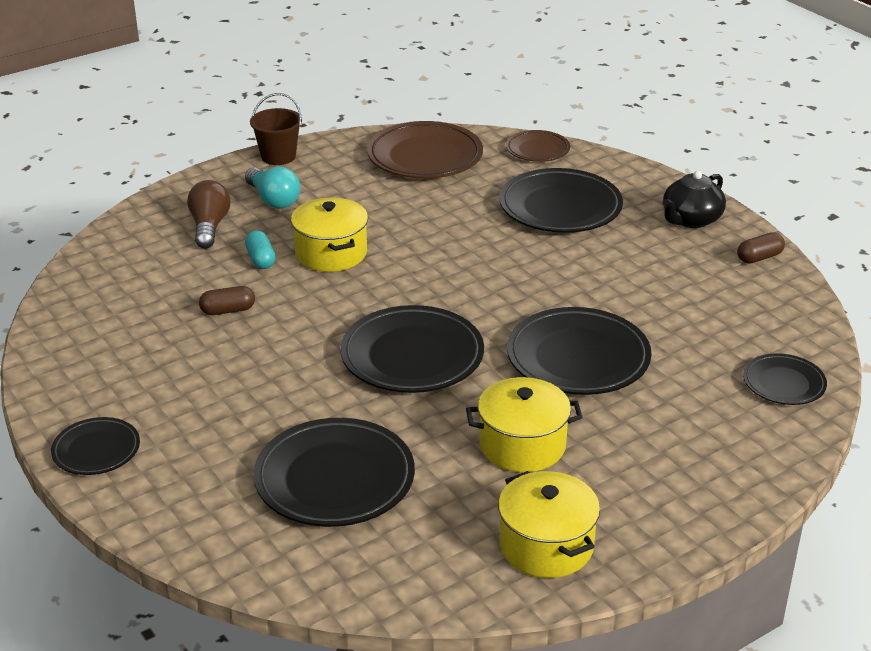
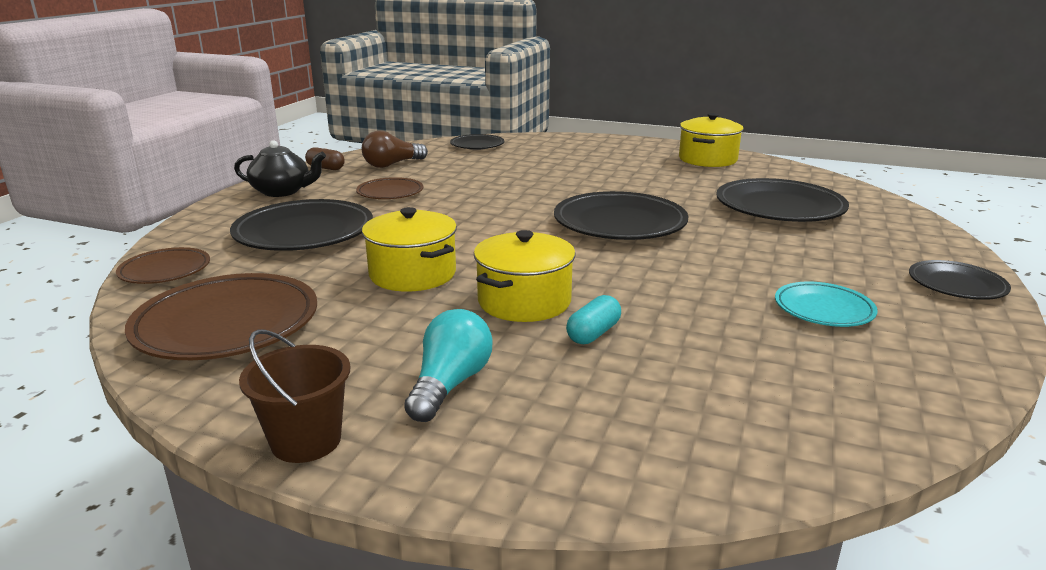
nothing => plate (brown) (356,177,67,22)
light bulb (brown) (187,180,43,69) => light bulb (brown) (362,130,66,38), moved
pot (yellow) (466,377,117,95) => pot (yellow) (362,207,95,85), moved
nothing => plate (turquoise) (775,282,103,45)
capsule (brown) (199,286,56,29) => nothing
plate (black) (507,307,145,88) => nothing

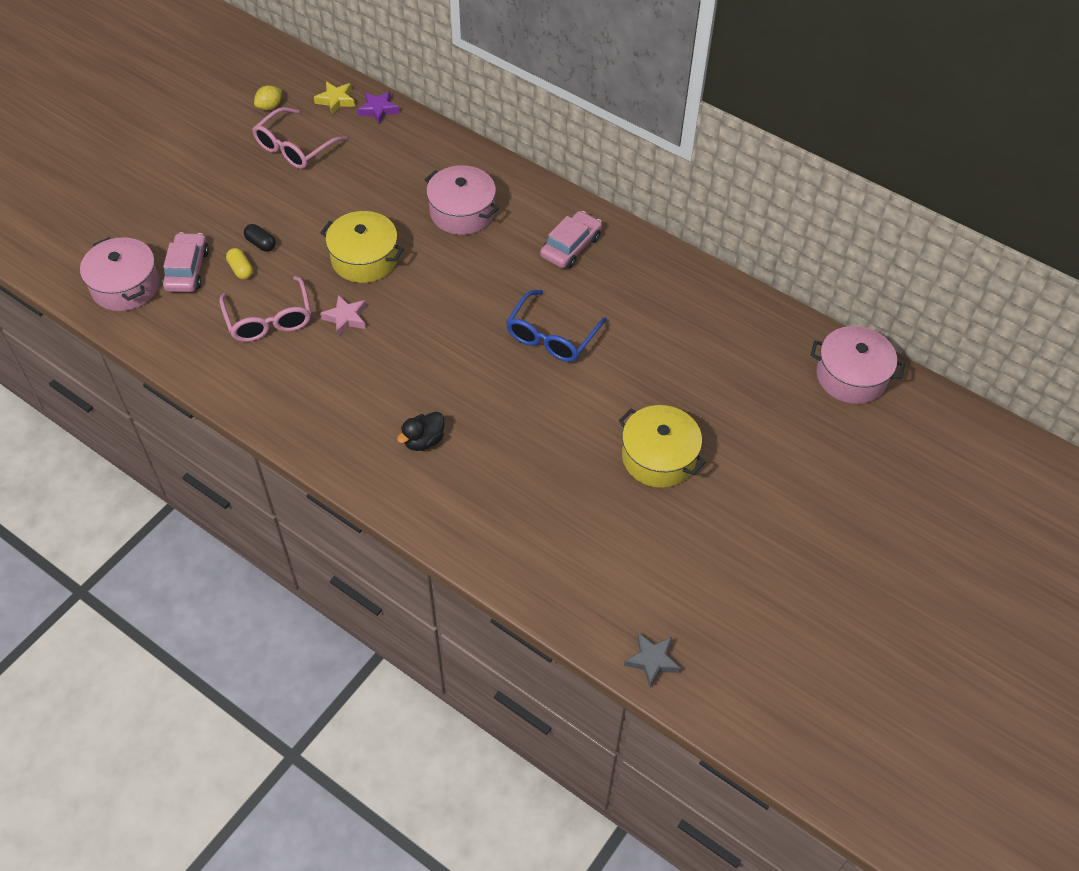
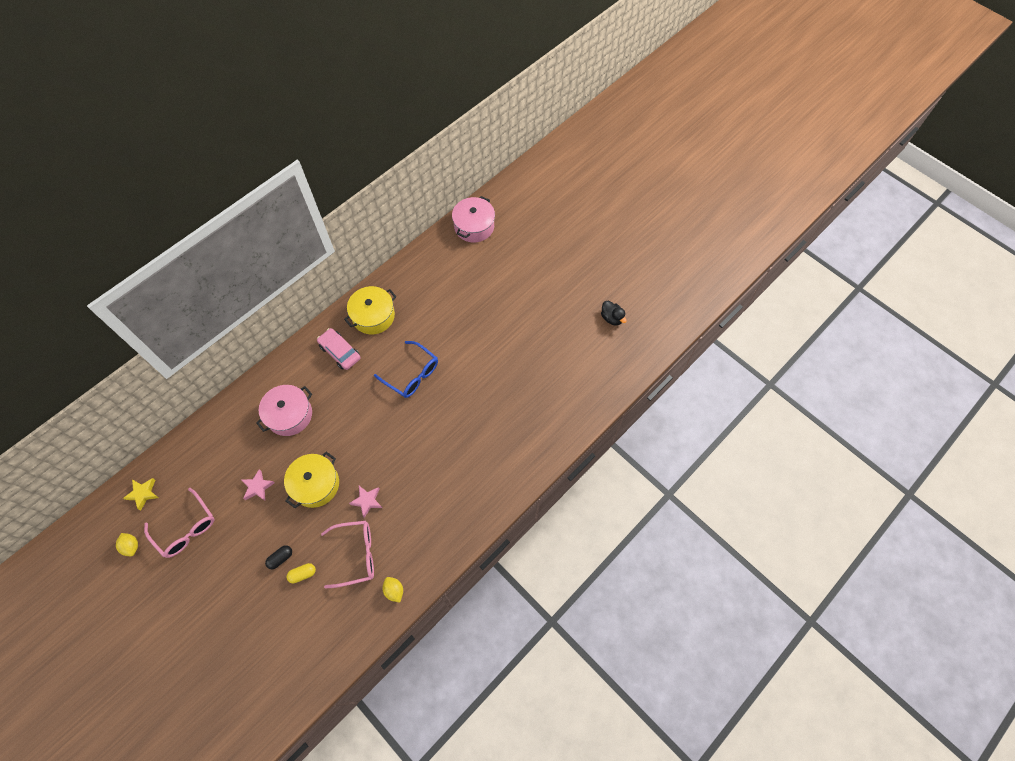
nothing => star (pink) (242,469,32,32)
pot (yellow) (619,405,87,83) => pot (yellow) (344,286,53,48), moved
nothing => lemon (yellow) (383,577,20,26)
duck (black) (397,412,47,39) => duck (black) (601,301,26,24), moved
pot (pink) (80,237,80,74) => nothing
car (pink) (162,232,47,60) => nothing
star (purple) (358,91,42,34) => nothing
star (grey) (624,633,57,55) => nothing

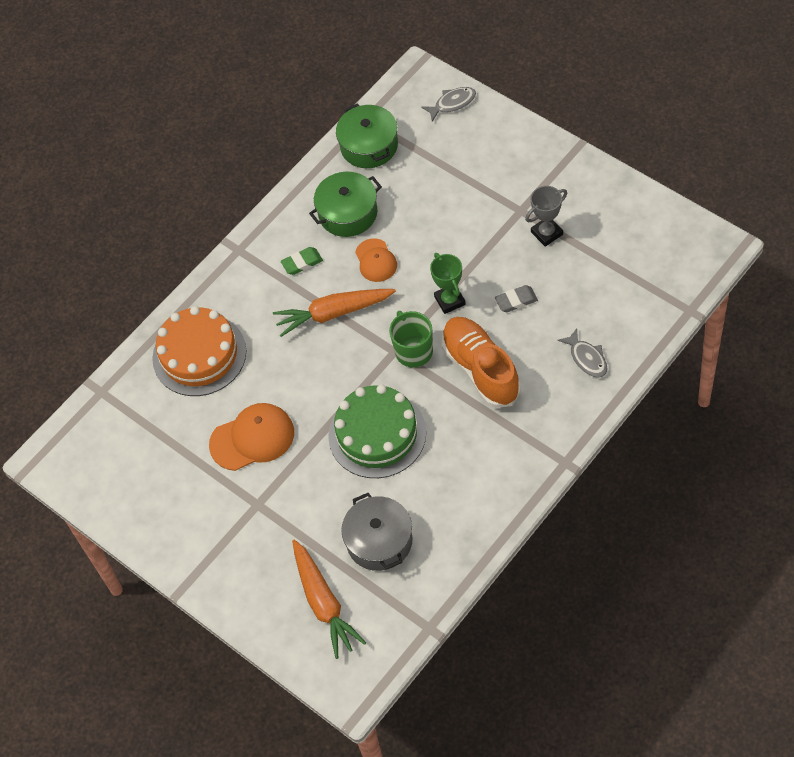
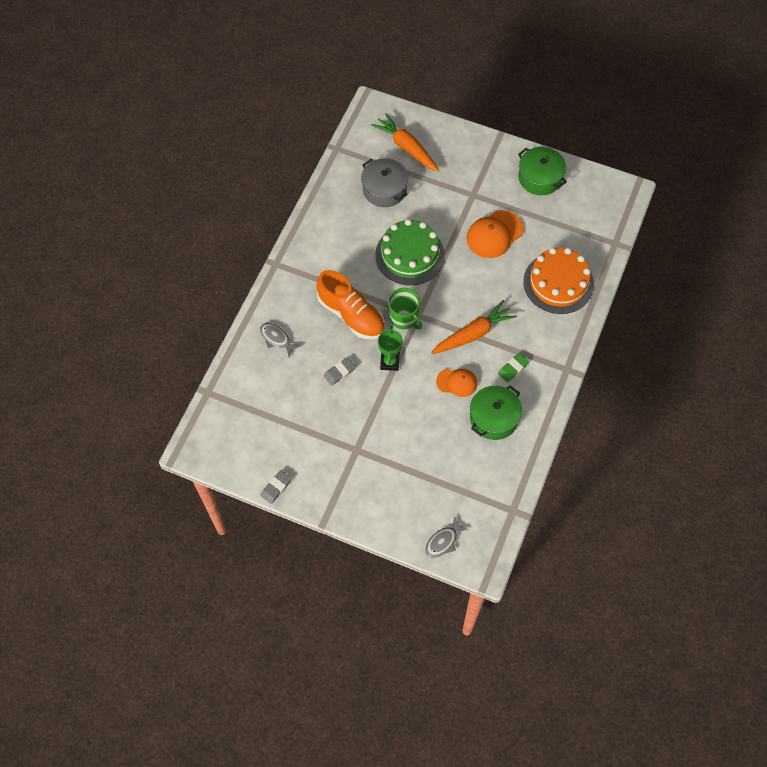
nothing => eraser (grey) (261,470,30,34)
trophy (green) (430,253,36,61) => trophy (green) (378,326,25,45), 45 degrees clockwise
cap (orange) (355,238,42,44) => cap (orange) (436,369,41,28), 135 degrees clockwise
pot (green) (336,103,62,65) => pot (green) (518,147,49,48), moved
trophy (grey) (525,186,42,61) => nothing

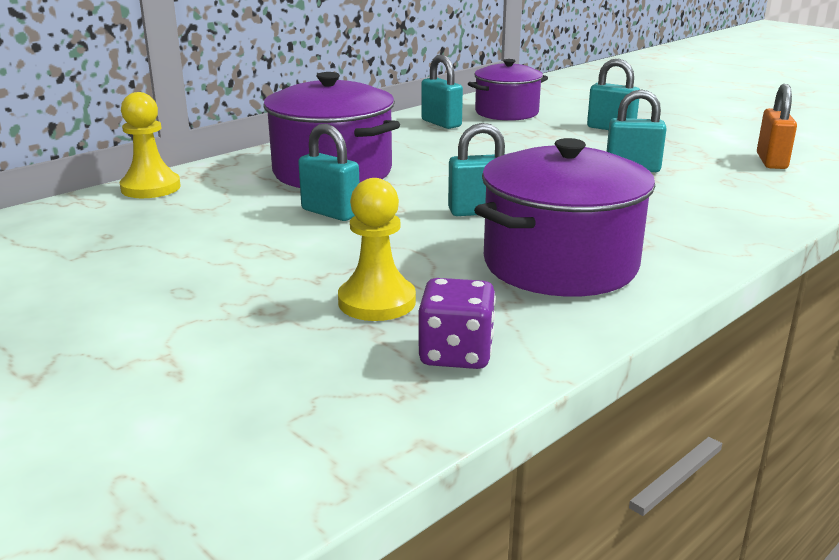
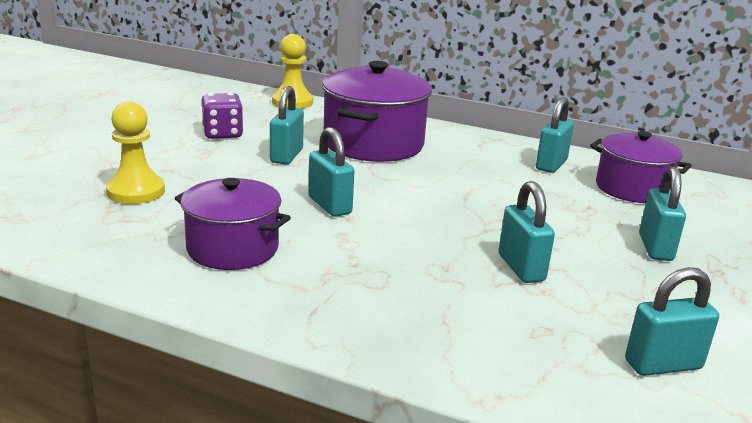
pot (purple) (474,138,181,159) => pot (purple) (175,178,116,92), x0.66
dice (purple) (419,278,77,91) => dice (purple) (201,93,42,46), moved
padlock (orange) (757,84,40,85) => padlock (turquoise) (625,267,94,109)

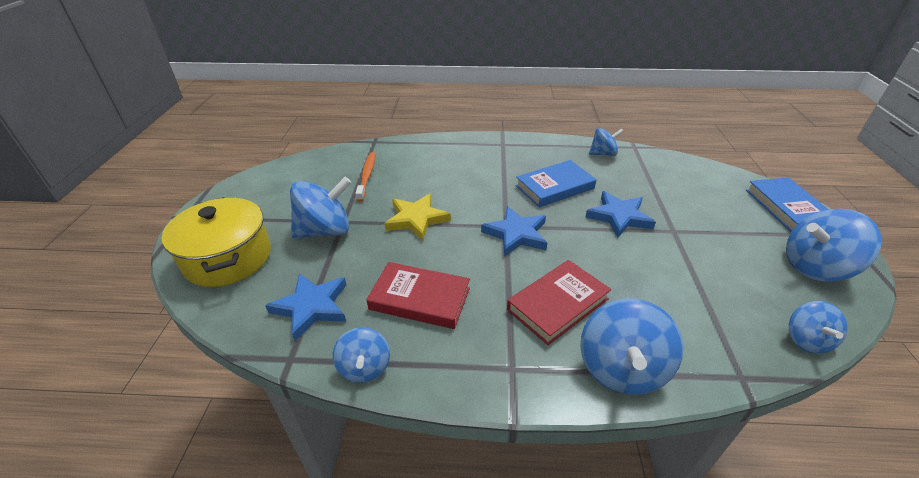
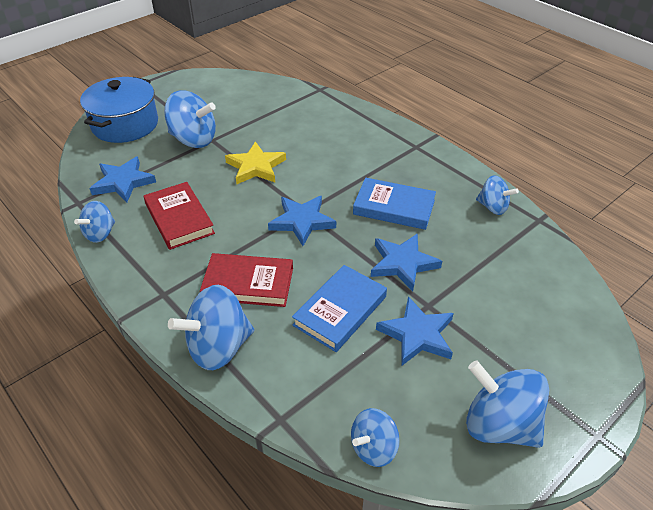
pot (yellow) (162,197,109,90) => pot (blue) (80,77,78,66)
book (blue) (746,177,82,55) => book (blue) (292,265,95,87), moved
nothing => star (blue) (376,296,78,70)
toothbrush (orange) (355,152,21,50) => nothing

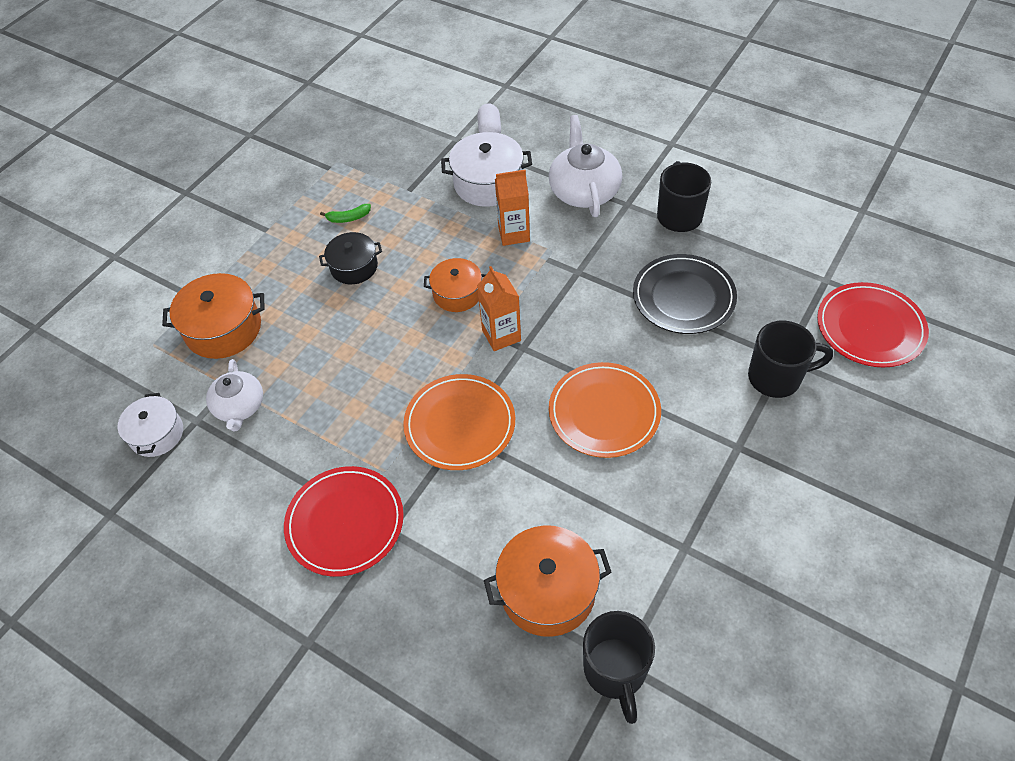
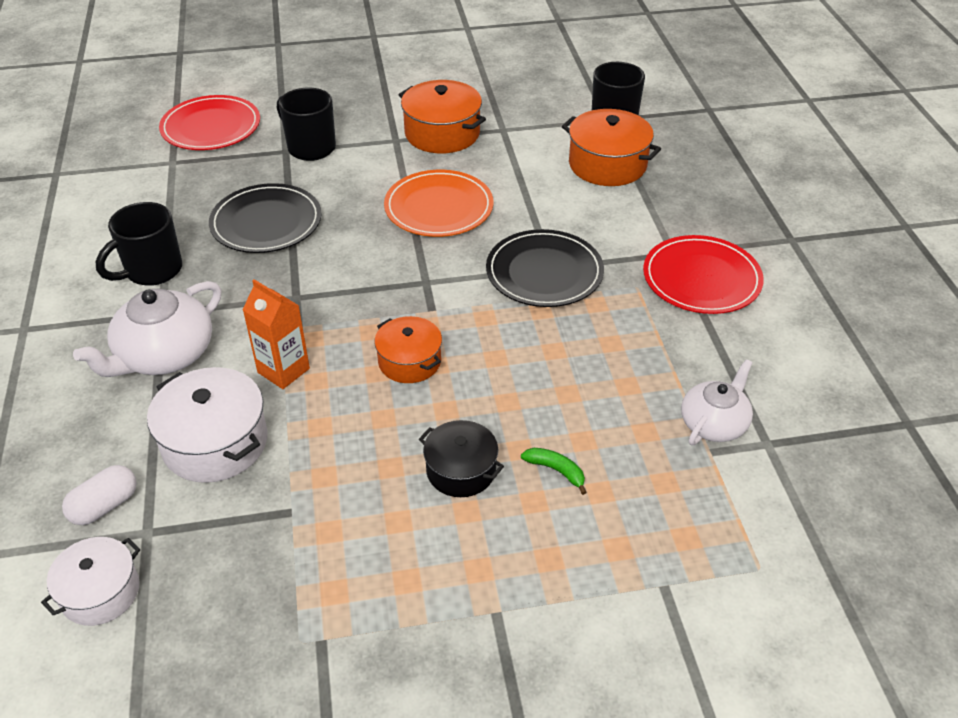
pot (white) (118,393,65,64) => pot (white) (41,537,99,89), moved
pot (orange) (162,273,103,86) => pot (orange) (399,80,87,73), moved
plate (orange) (403,374,112,96) => plate (black) (486,229,118,78)
banana (green) (320,204,51,19) => banana (green) (521,448,66,47), moved
carton (orange) (477,266,44,85) => nothing

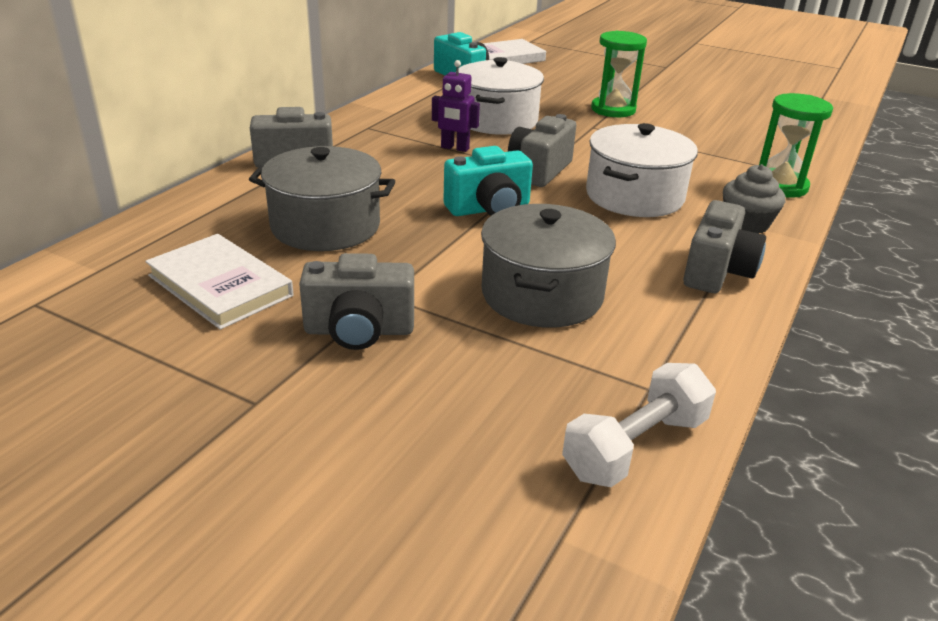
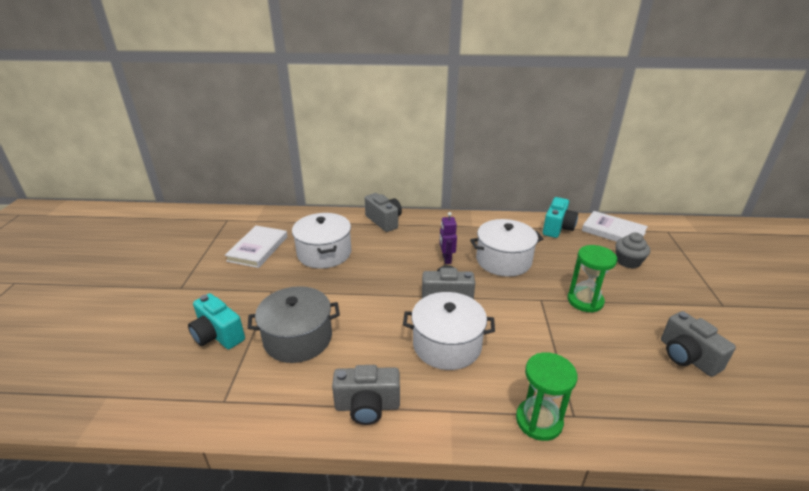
camera (turquoise) (443,146,90,70) => camera (turquoise) (188,293,57,56), moved
pot (grey) (249,146,146,105) => pot (white) (292,213,59,56)
cupcake (grey) (723,164,63,69) => cupcake (grey) (616,232,34,36), moved
camera (grey) (299,253,115,97) => camera (grey) (661,311,75,66), moved
dumbbell (white) (562,363,154,124) => nothing

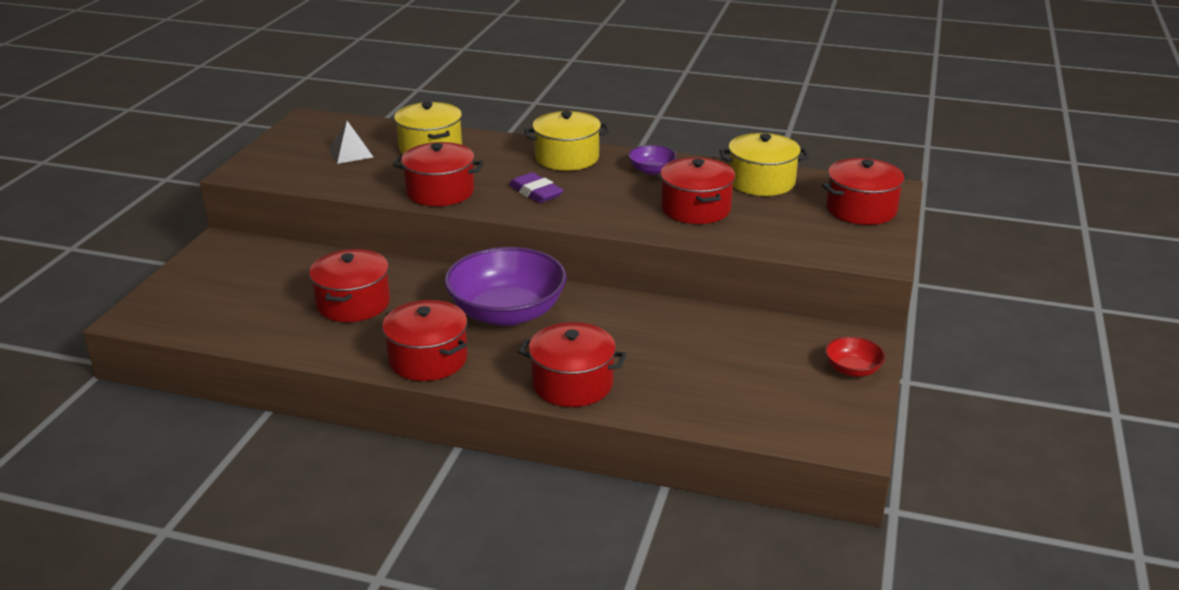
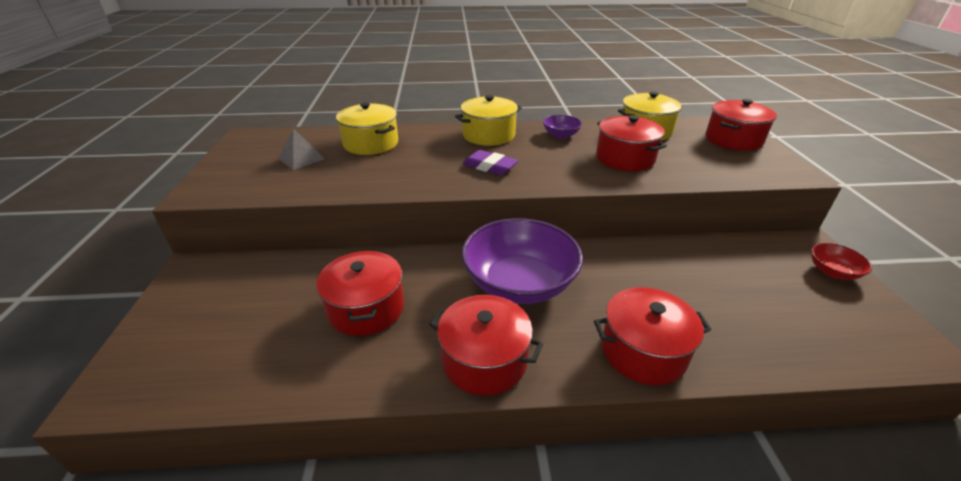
pot (red) (393,142,91,64) => nothing

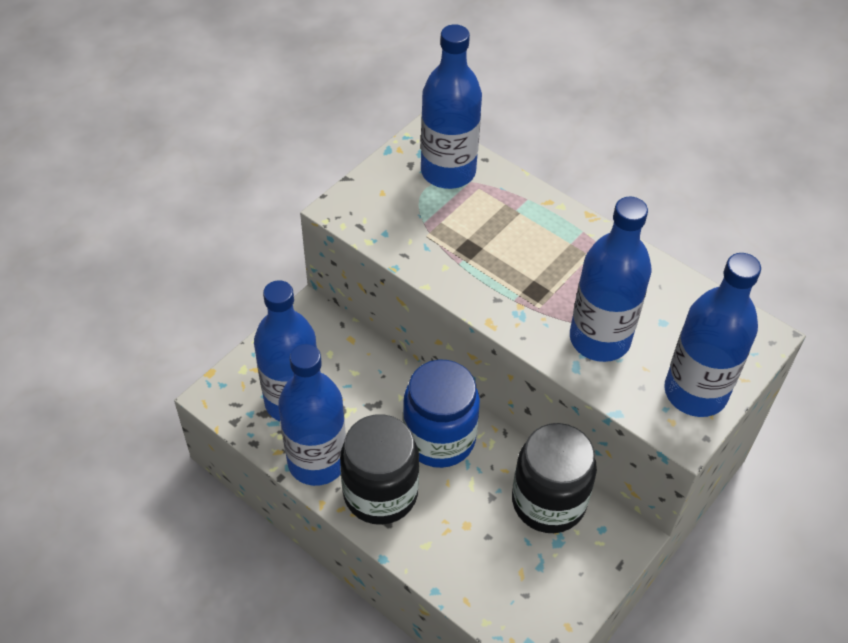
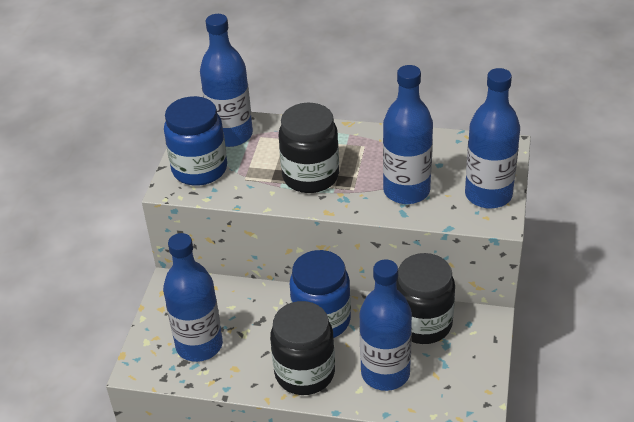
nothing => jar (blue) (164,96,63,90)
nothing => jar (black) (279,103,60,90)
bottle (blue) (278,344,68,142) => bottle (blue) (359,259,53,132), moved

